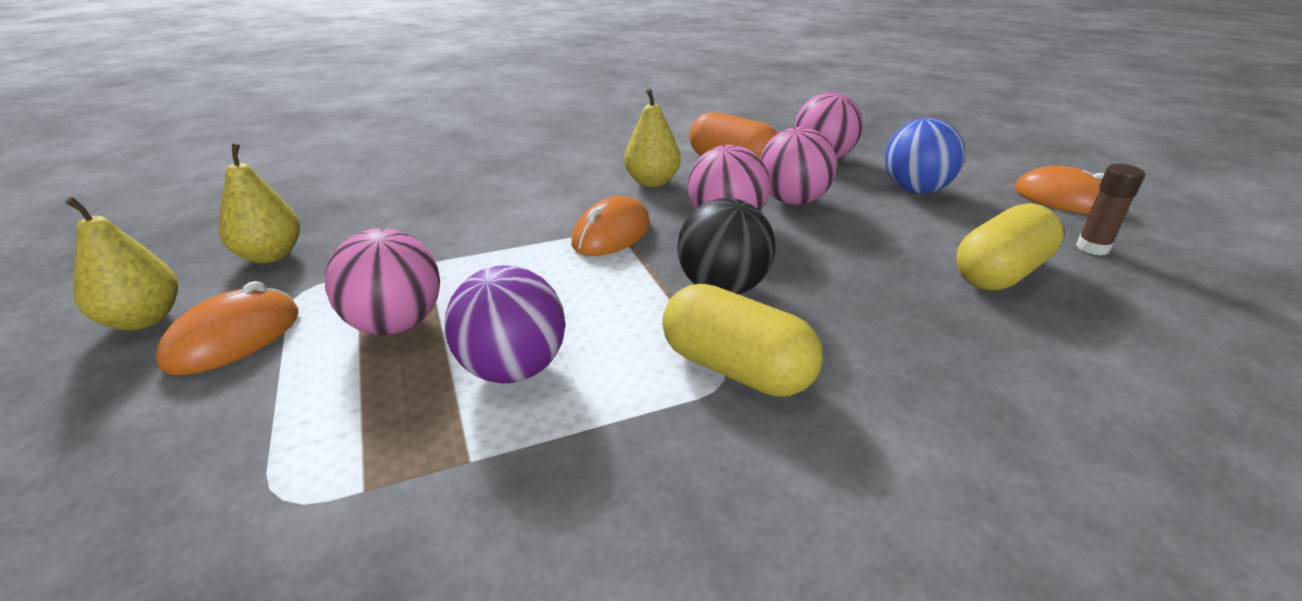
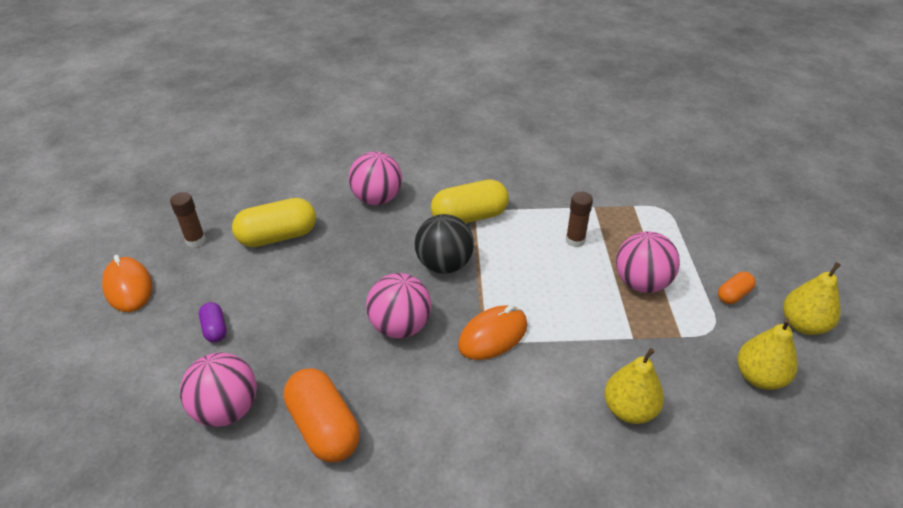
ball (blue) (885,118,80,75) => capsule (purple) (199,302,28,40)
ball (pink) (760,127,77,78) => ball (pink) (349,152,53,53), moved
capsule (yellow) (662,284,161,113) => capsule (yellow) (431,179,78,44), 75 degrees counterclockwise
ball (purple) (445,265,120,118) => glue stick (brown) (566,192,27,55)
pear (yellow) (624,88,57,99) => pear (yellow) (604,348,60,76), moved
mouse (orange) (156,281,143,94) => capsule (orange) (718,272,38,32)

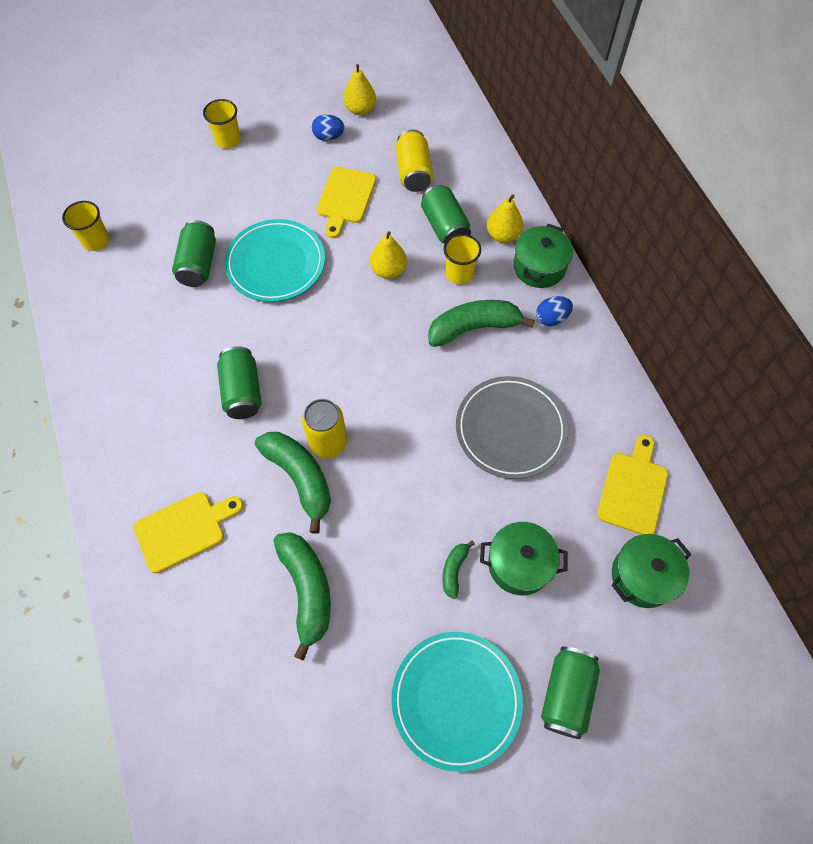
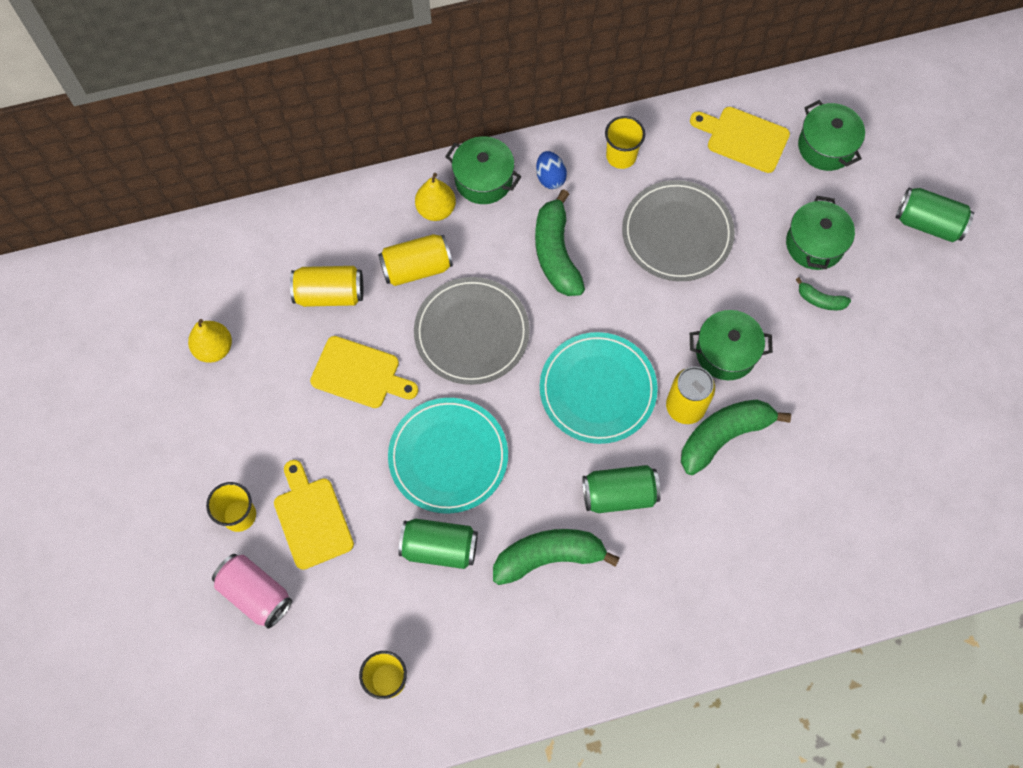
nothing => can (pink) (212,554,80,75)
cutting board (yellow) (133,492,110,81) => cutting board (yellow) (274,460,80,110), moved
can (green) (421,185,50,59) => can (yellow) (378,234,75,52)
pear (yellow) (370,231,37,48) => plate (grey) (414,277,116,108)
banana (green) (274,532,57,129) => banana (green) (493,529,127,56), moved
plate (turquoise) (392,632,131,140) => plate (turquoise) (540,332,118,112), moved
cup (yellow) (444,234,37,51) => cup (yellow) (605,116,40,53), moved
nothing => pot (green) (690,310,83,70)
egg (blue) (312,114,32,27) => nothing

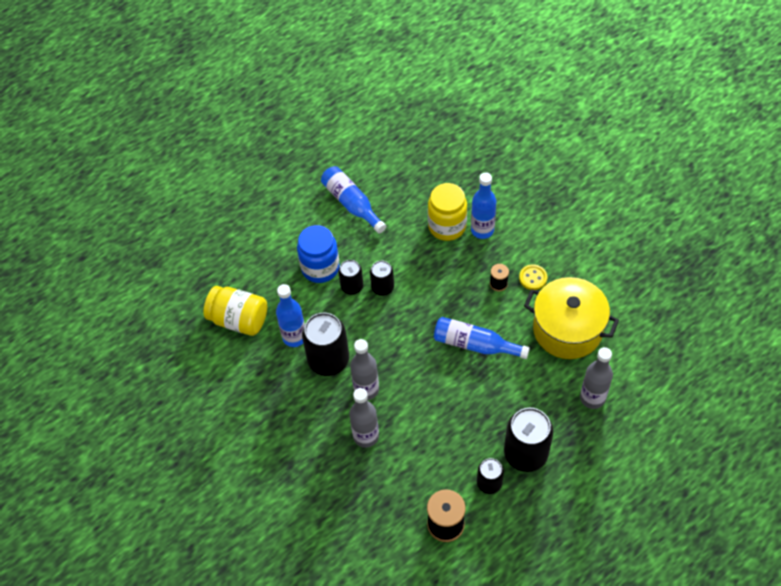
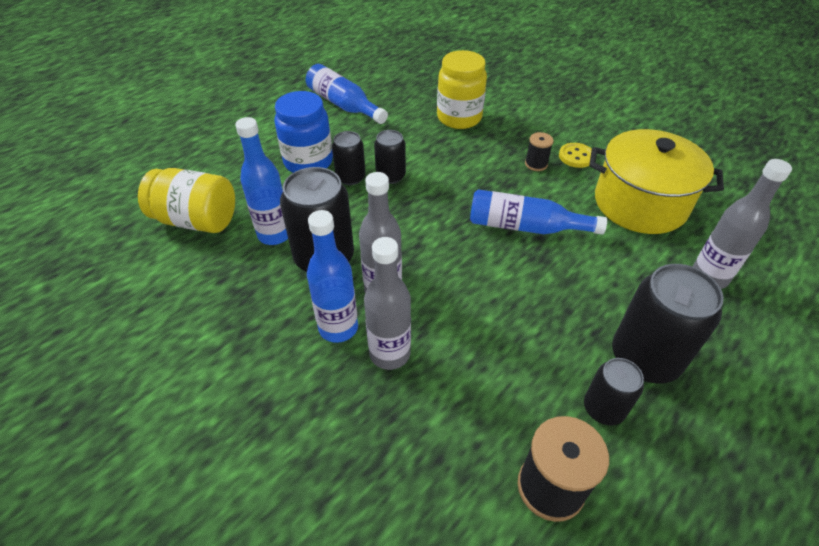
bottle (blue) (471,172,25,67) => bottle (blue) (307,210,51,133), moved

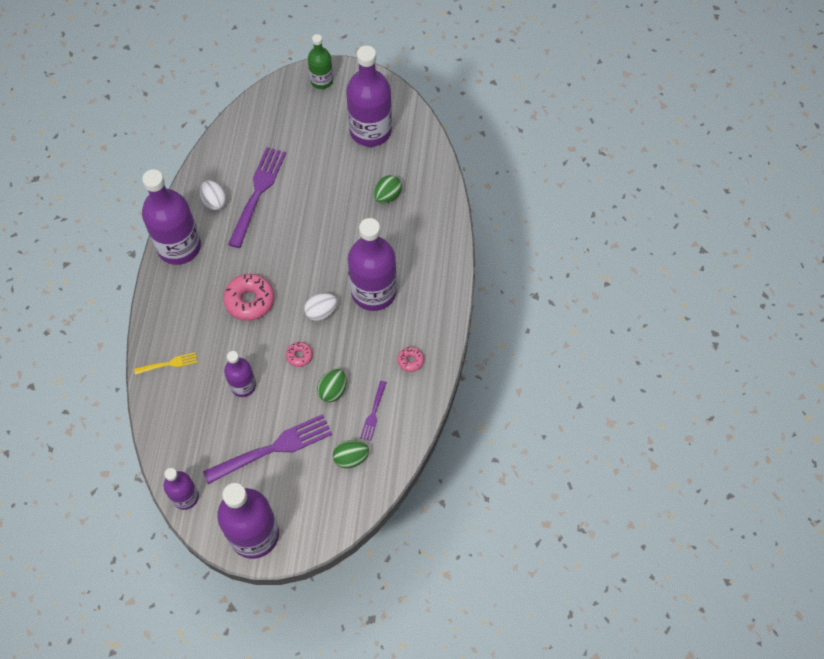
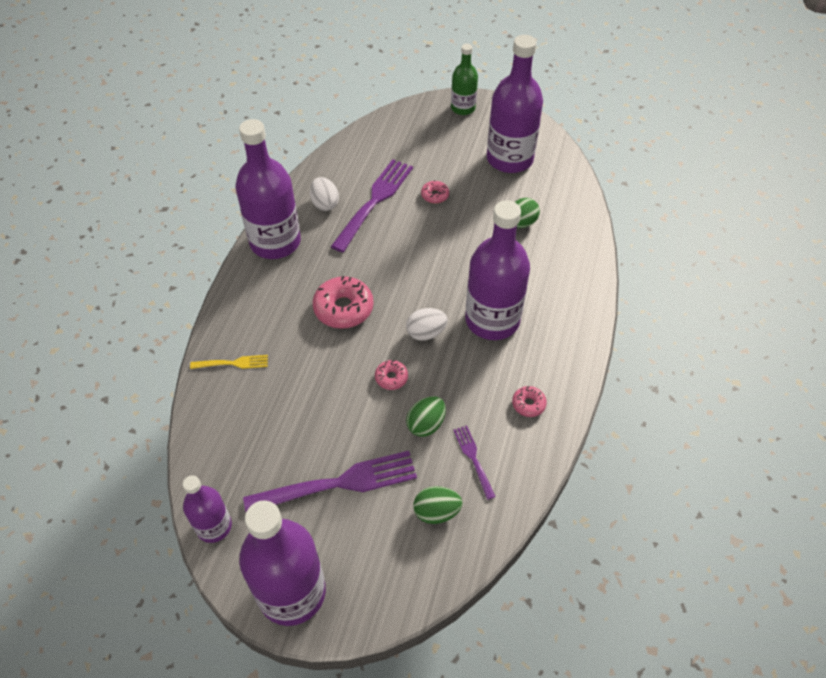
nothing => donut (pink) (421,180,28,24)
fork (purple) (360,381,27,60) => fork (purple) (453,425,43,75), 135 degrees clockwise
bottle (purple) (224,351,32,46) => nothing

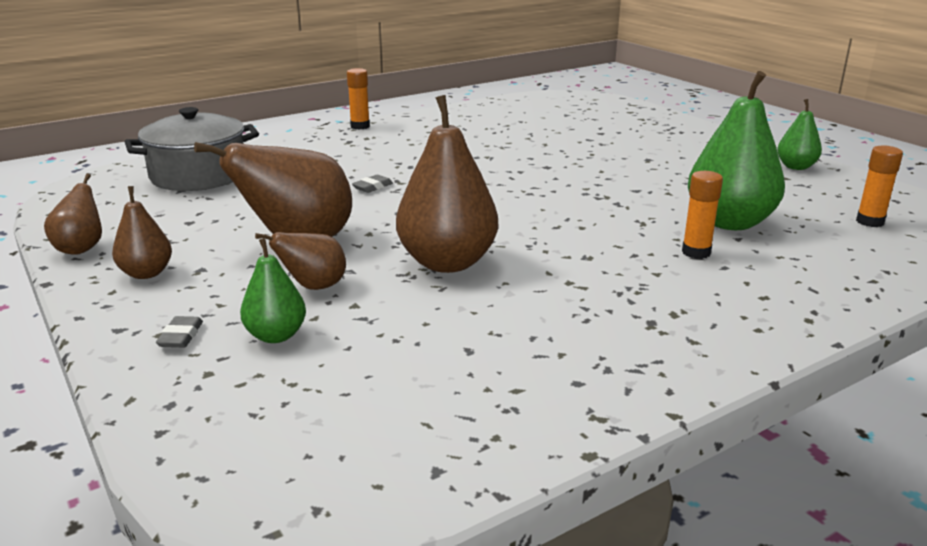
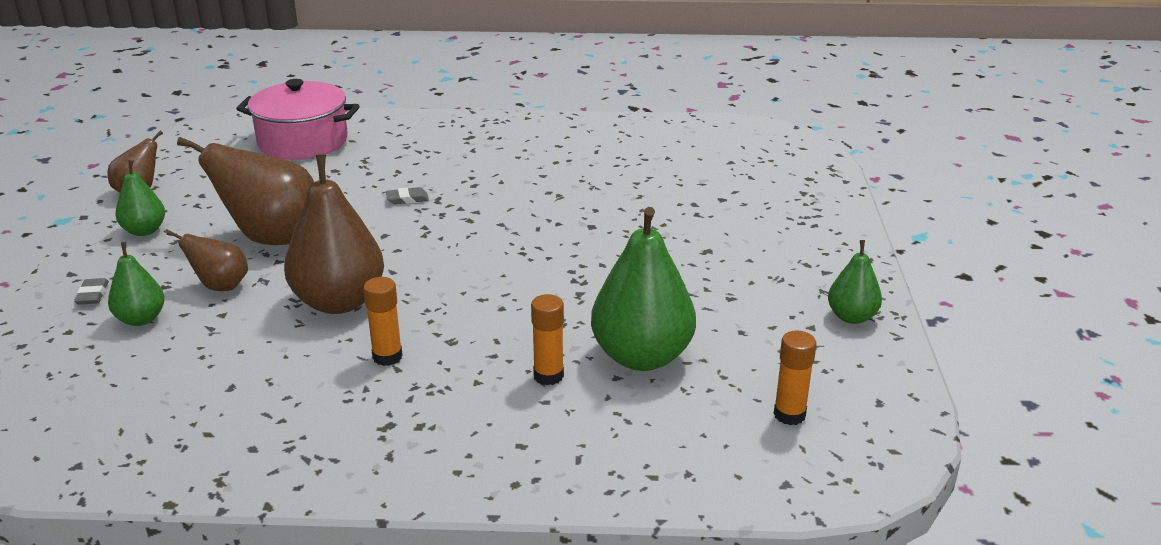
eraser (grey) (156,316,47,32) => eraser (grey) (74,278,35,27), 45 degrees counterclockwise
pear (brown) (112,186,60,93) => pear (green) (115,160,50,76)
pot (grey) (125,107,134,84) => pot (pink) (236,79,123,81)
glue stick (orange) (347,68,23,62) => glue stick (orange) (363,277,39,89), moved

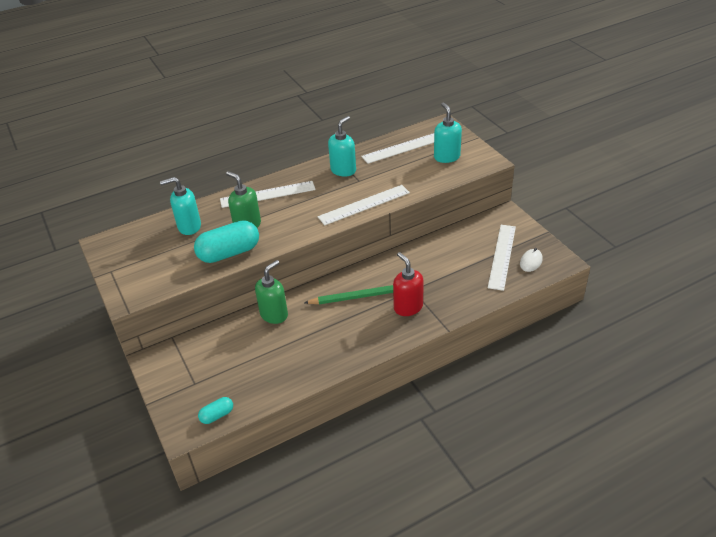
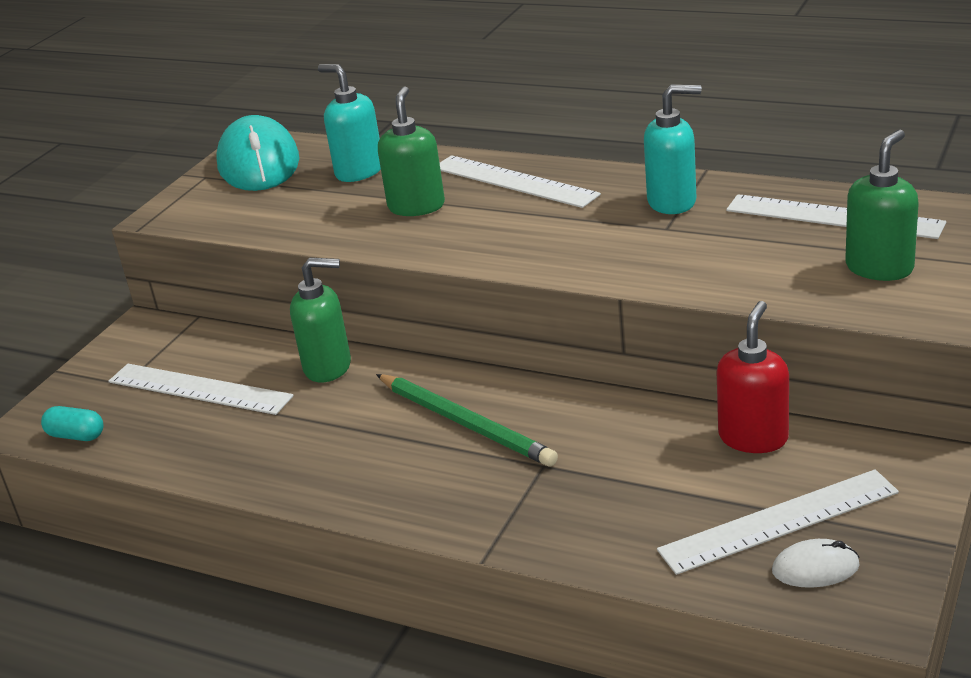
ruler (white) (317,185,93,40) => ruler (white) (108,364,186,51), moved
nothing => mouse (turquoise) (217,115,82,76)
soap dispenser (red) (393,252,31,64) => soap dispenser (red) (717,301,72,152), moved
soap dispenser (turquoise) (434,103,28,60) => soap dispenser (green) (845,129,74,152)
capsule (turquoise) (194,220,65,43) => nothing

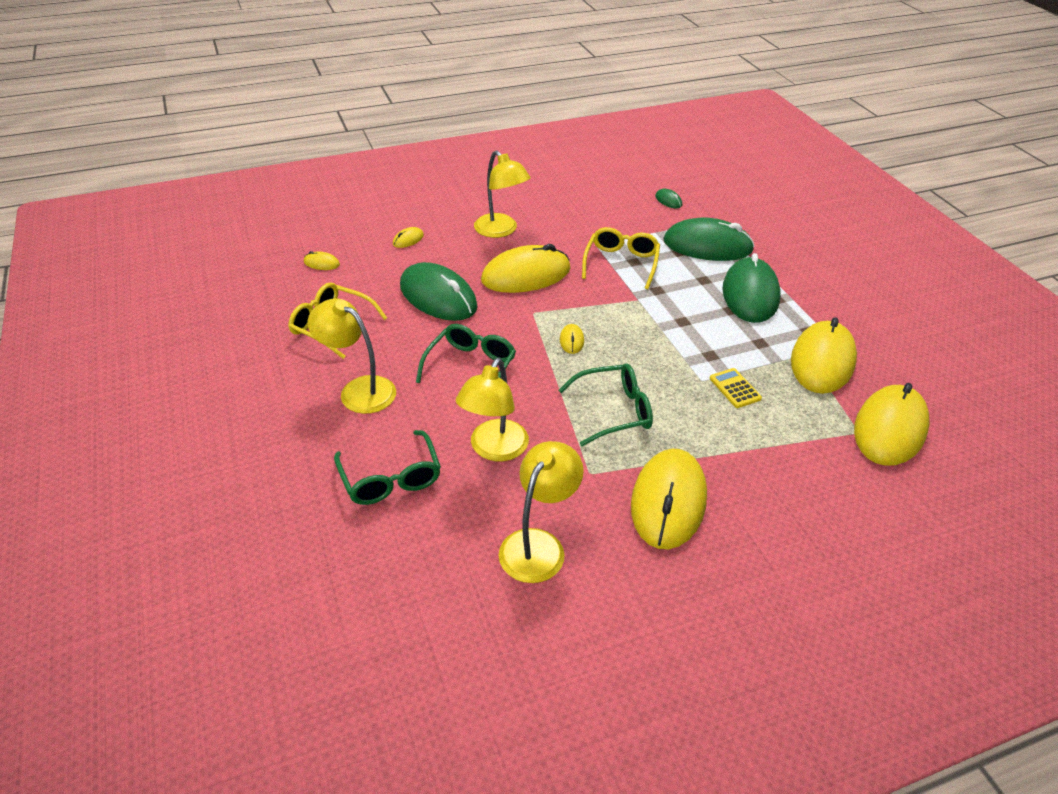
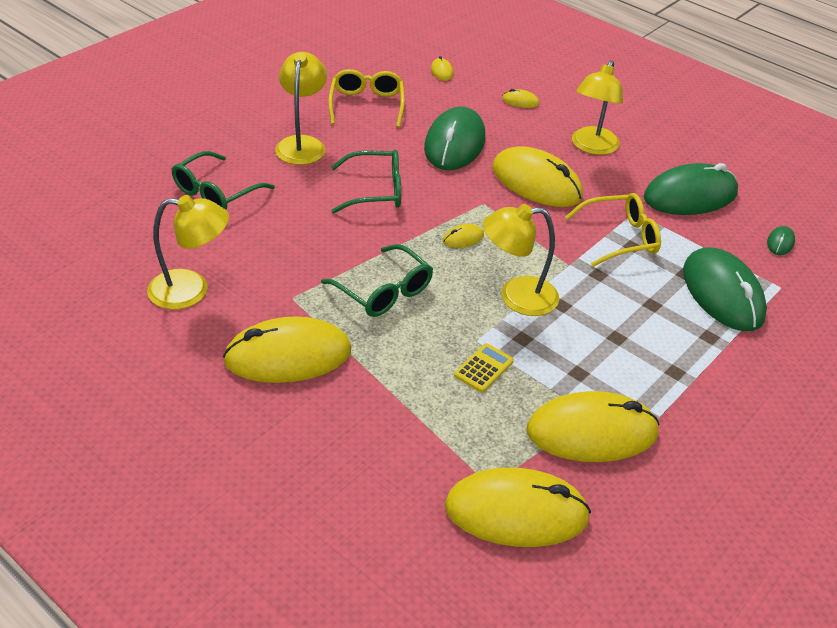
lamp (yellow) (456,358,73,103) => lamp (yellow) (483,204,76,112), moved
mouse (green) (722,253,58,70) => mouse (green) (644,163,94,52), moved

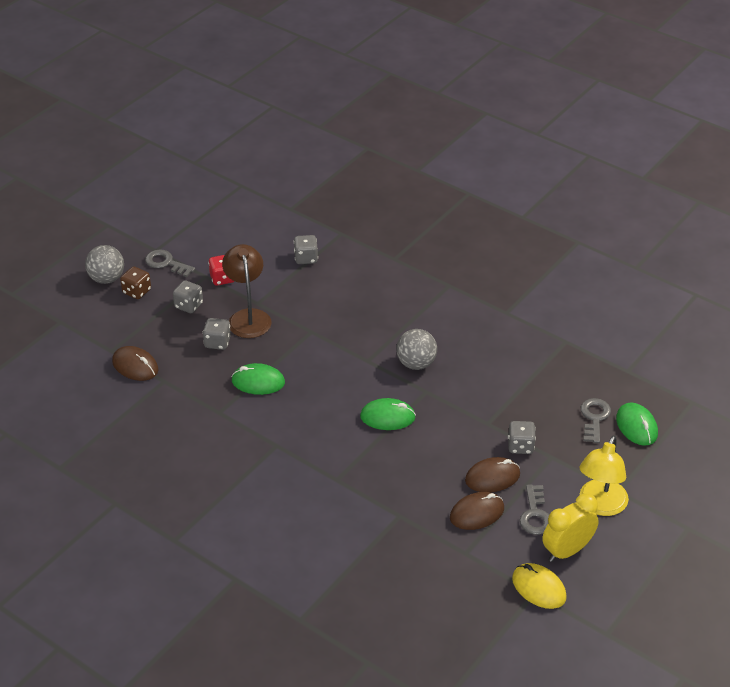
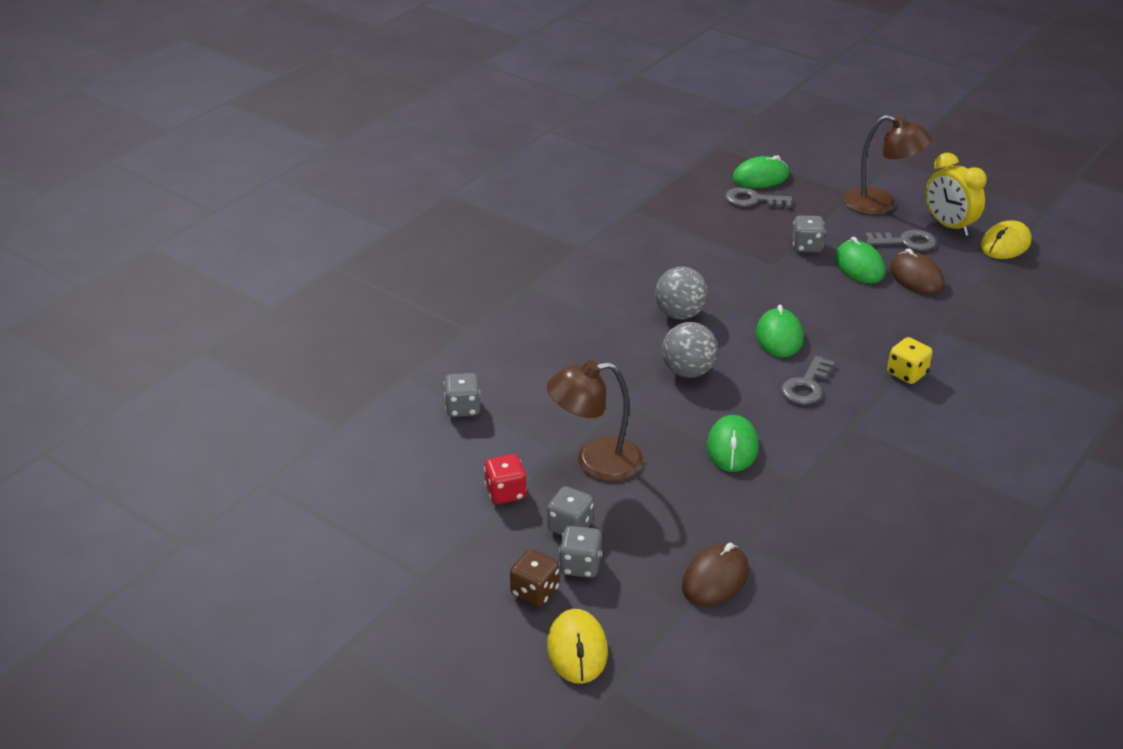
nothing => mouse (yellow) (547,609,61,75)
dice (grey) (203,318,28,32) => dice (grey) (559,526,43,52), moved
ball (grey) (85,245,39,39) => ball (grey) (662,322,56,56), moved
key (grey) (145,250,50,27) => key (grey) (781,356,54,49), moved
mouse (brown) (465,457,55,35) => mouse (green) (835,237,50,47)
lamp (yellow) (579,435,50,81) => lamp (brown) (843,115,89,100)
nothing => dice (yellow) (887,337,46,47)

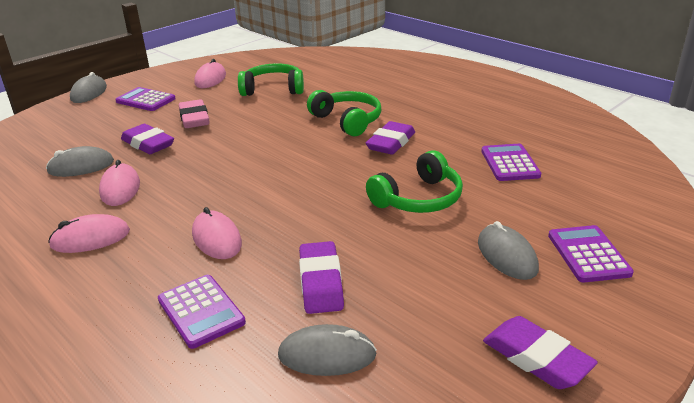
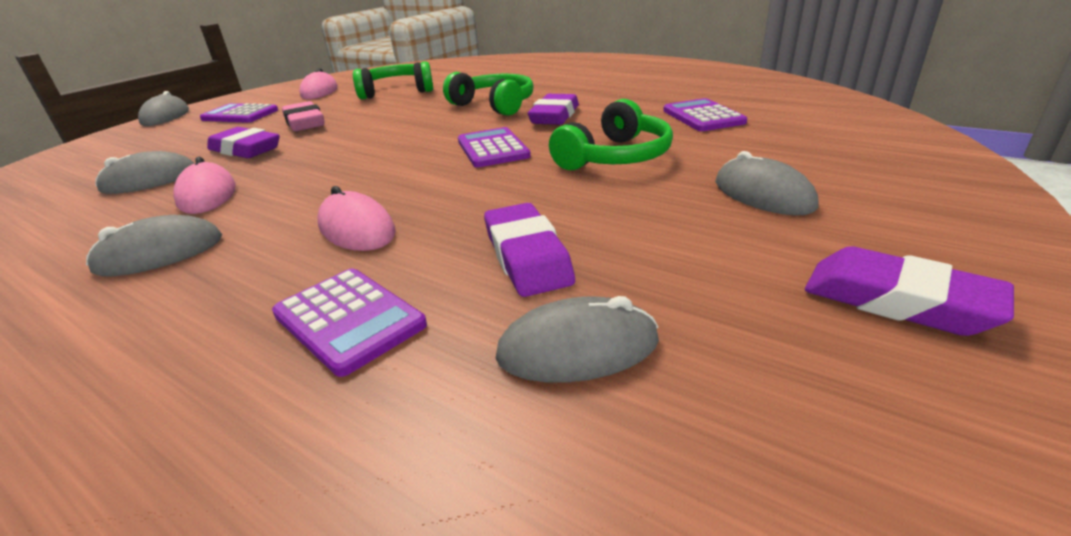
mouse (pink) (48,214,82,39) => mouse (grey) (86,215,136,61)
calculator (purple) (548,225,86,58) => calculator (purple) (458,127,73,40), moved

